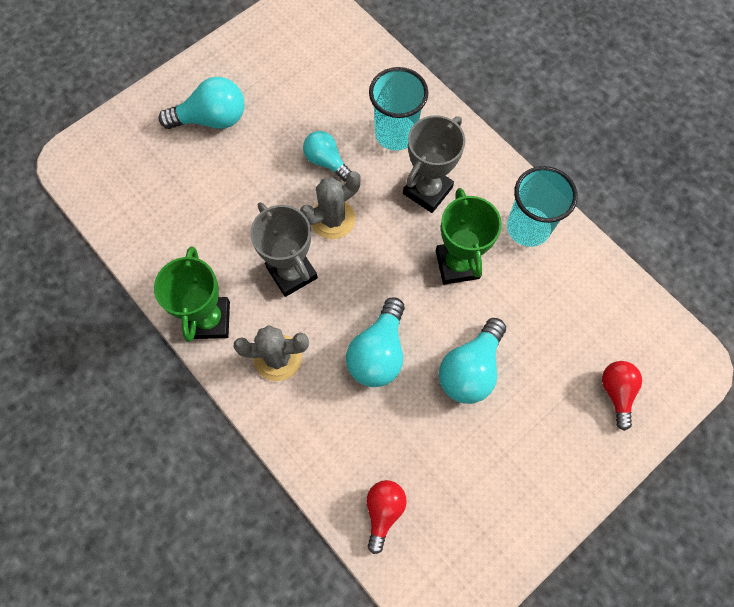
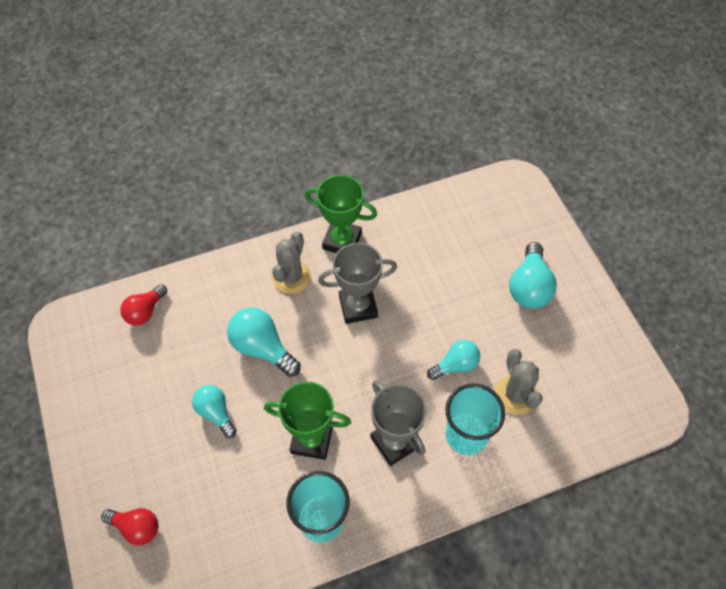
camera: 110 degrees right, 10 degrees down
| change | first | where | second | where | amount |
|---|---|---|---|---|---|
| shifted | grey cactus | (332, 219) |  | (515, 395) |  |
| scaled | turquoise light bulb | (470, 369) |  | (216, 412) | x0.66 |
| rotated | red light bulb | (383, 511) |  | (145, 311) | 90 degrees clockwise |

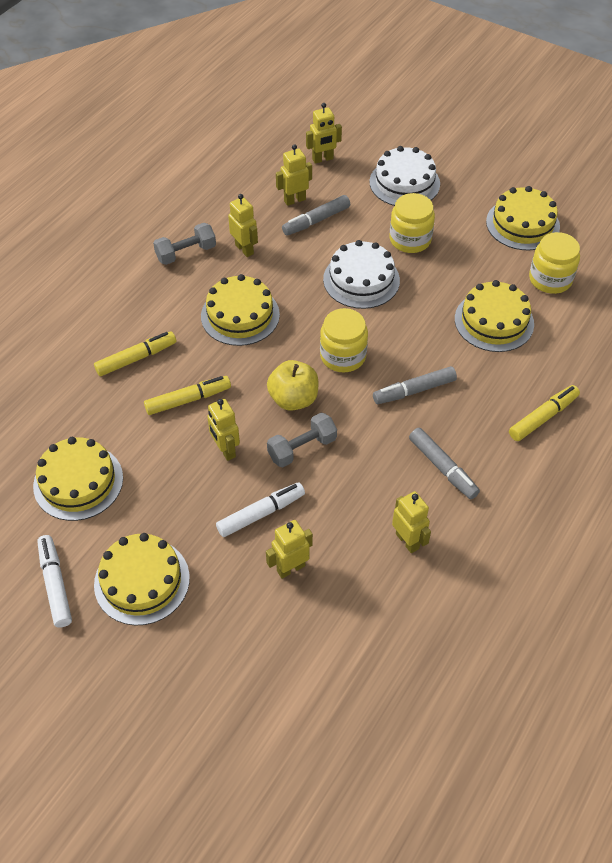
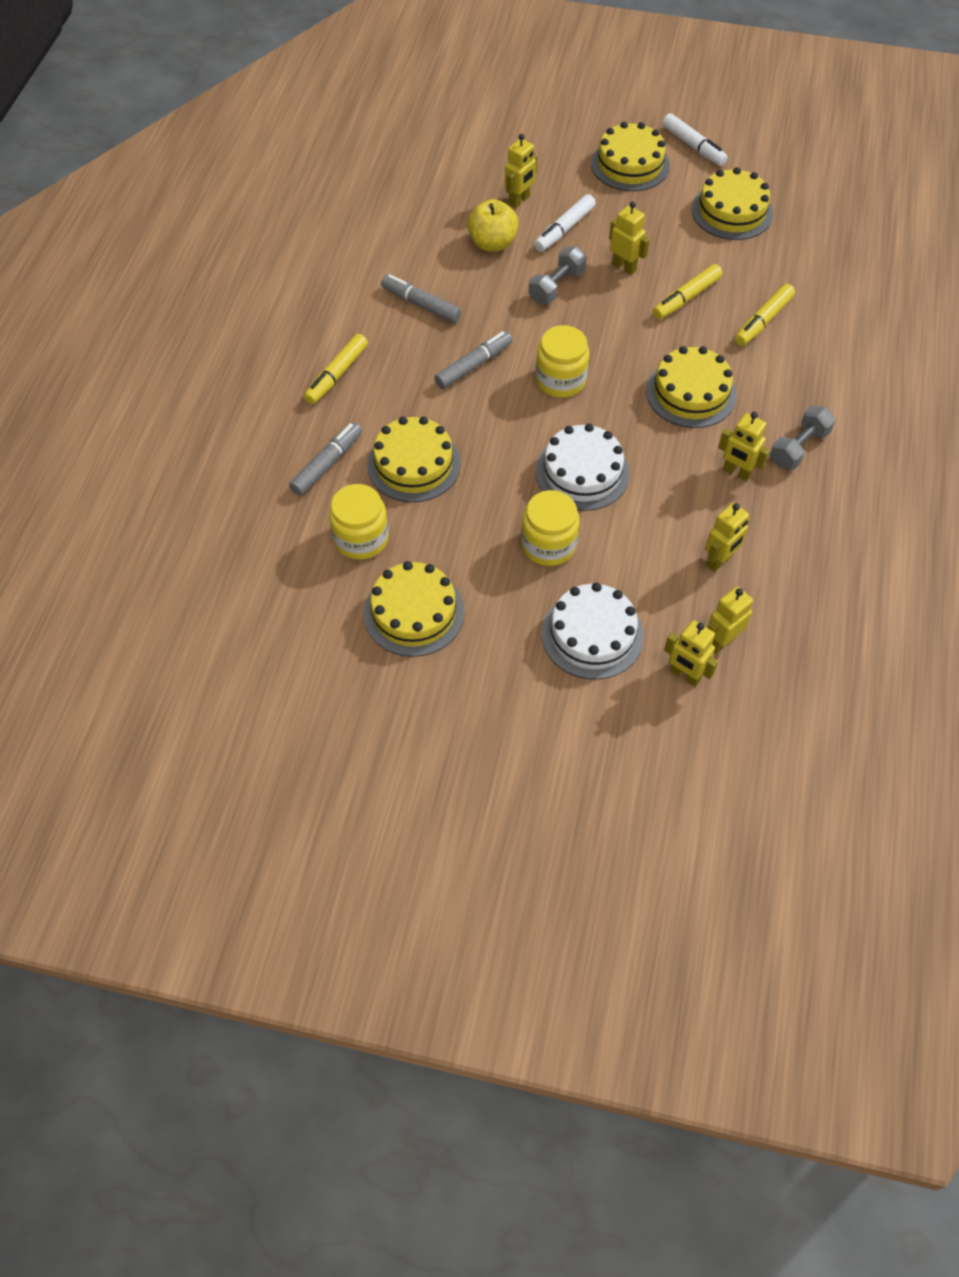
camera: 160 degrees right, 5 degrees up
| change | first | where | second | where | amount |
|---|---|---|---|---|---|
| shifted | grey marker | (316, 221) |  | (327, 464) |  |
| shifted | yellow apple | (293, 399) |  | (492, 243) |  |
| shifted | yellow robot | (407, 541) |  | (685, 675) |  |

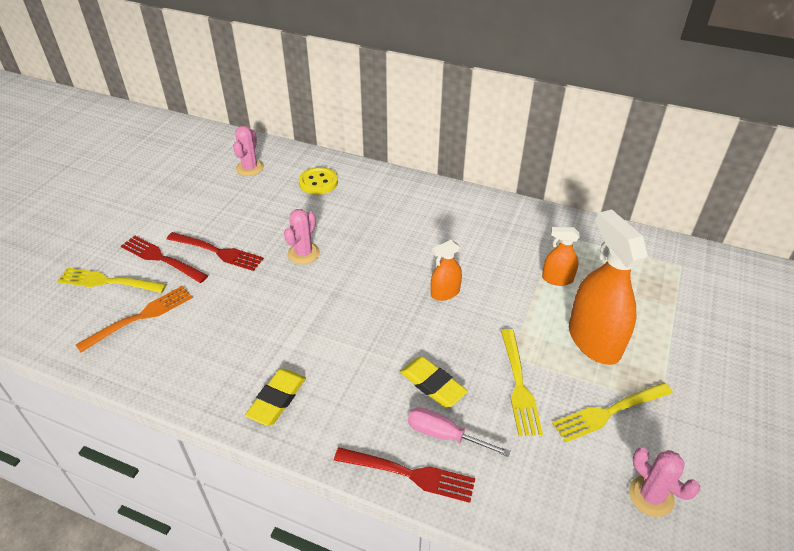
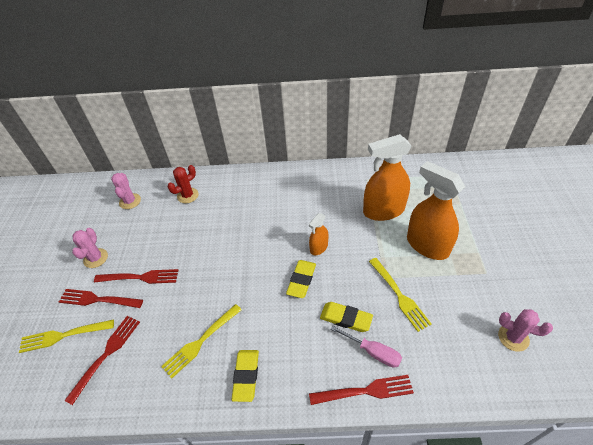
camera: 20 degrees left, 5 degrees up
| change | first | where | second | where | amount |
|---|---|---|---|---|---|
| swapped | yellow button | (318, 182) | red cactus | (188, 195) |  |
| shifted | pink cactus | (303, 253) |  | (96, 258) |  |
| scaled | orange spray bottle | (557, 279) |  | (383, 210) | x2.00 |
| repainted | orange fork | (140, 317) | red fork | (106, 354) |  |
| shifted | yellow fork | (609, 412) |  | (200, 341) |  |
| rotated | pink screwdriver | (445, 435) |  | (373, 352) | 150 degrees counterclockwise |
| new |  |  | yellow eraser | (301, 280) |  |

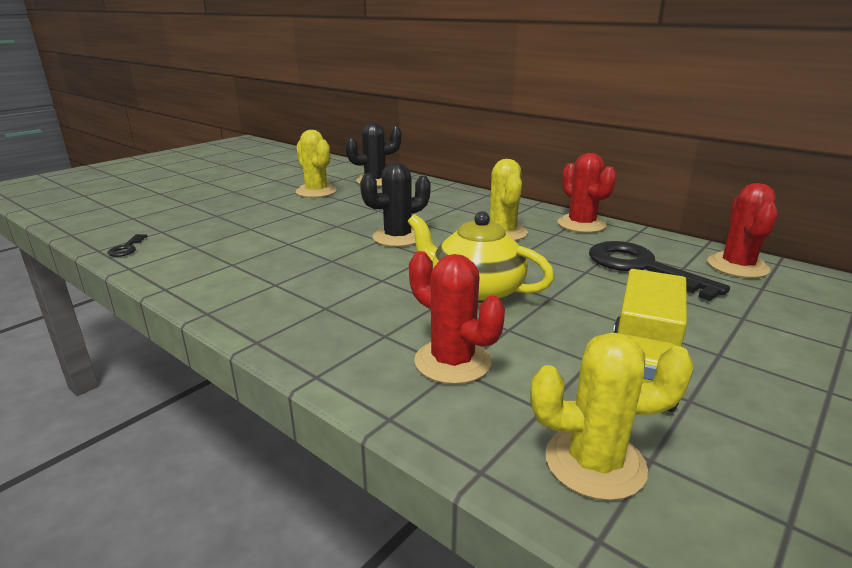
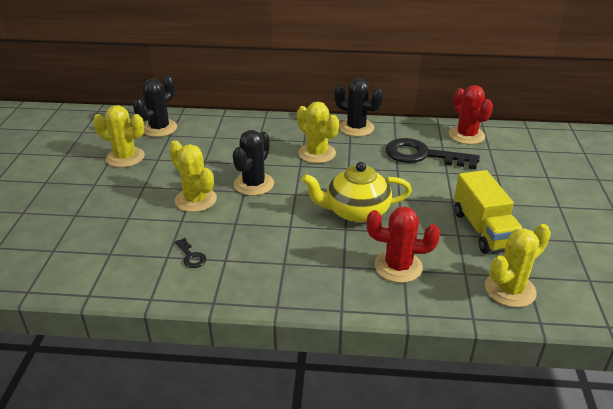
camera: 35 degrees left, 10 degrees up
| change | first | where | second | where | amount |
|---|---|---|---|---|---|
| repainted | red cactus | (581, 224) | black cactus | (356, 128) |  |
| shifted | black key | (126, 248) |  | (191, 256) |  |
| new |  |  | yellow cactus | (195, 200) |  |

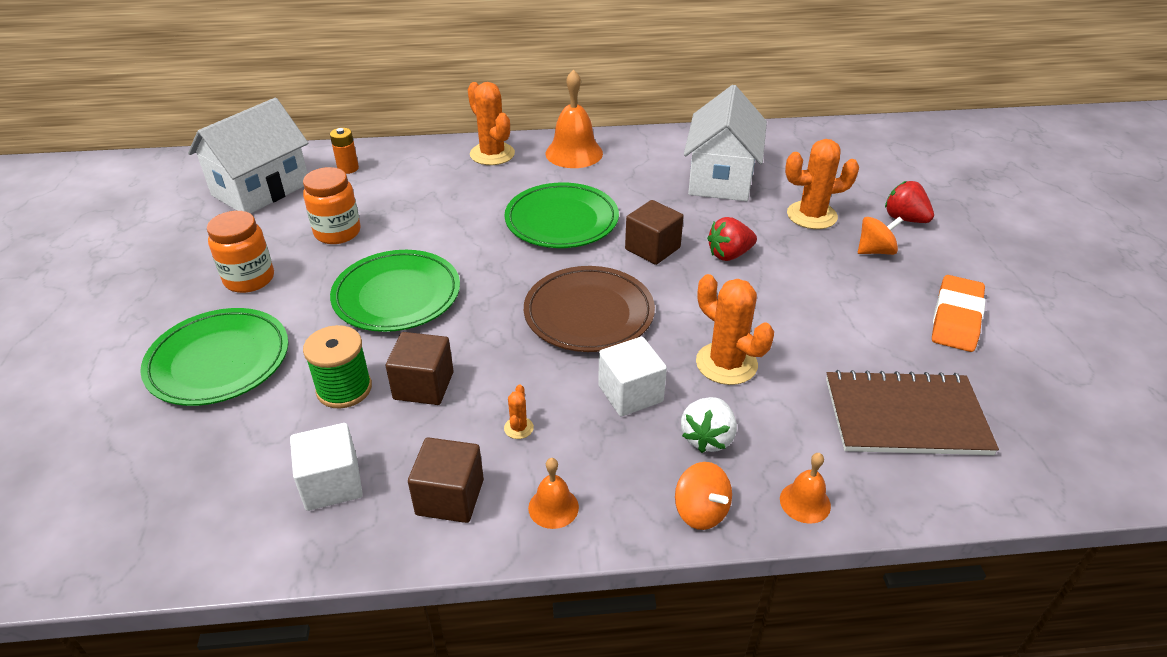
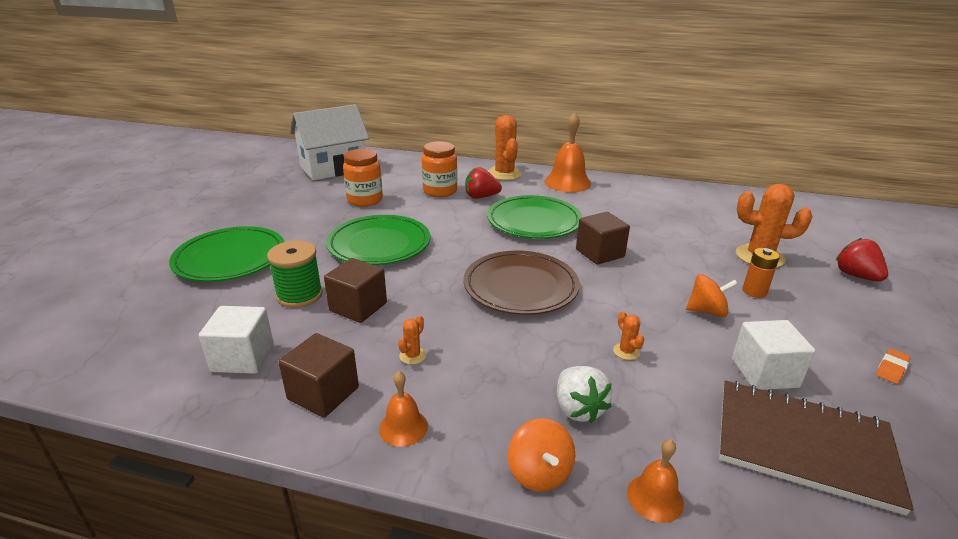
camera: 20 degrees right, 10 degrees down
| change | first | where | second | where | amount |
|---|---|---|---|---|---|
| gone | white house | (720, 178) |  |  |  |
| shifted | orange battery | (348, 168) |  | (754, 291) |  |
| shifted | orange jar | (249, 279) |  | (440, 191) |  |
| shifted | orange spinning top | (875, 251) |  | (707, 311) |  |
| shifted | red strawberry | (729, 255) |  | (481, 197) |  |
| scaled | orange cactus | (726, 364) |  | (626, 351) | x0.44 |
| scaled | orange eraser | (956, 318) |  | (891, 369) | x0.46 |
| shifted | white cube | (630, 393) |  | (764, 373) |  |
| rotated | white strawberry | (707, 438) |  | (578, 409) | 60 degrees counterclockwise |

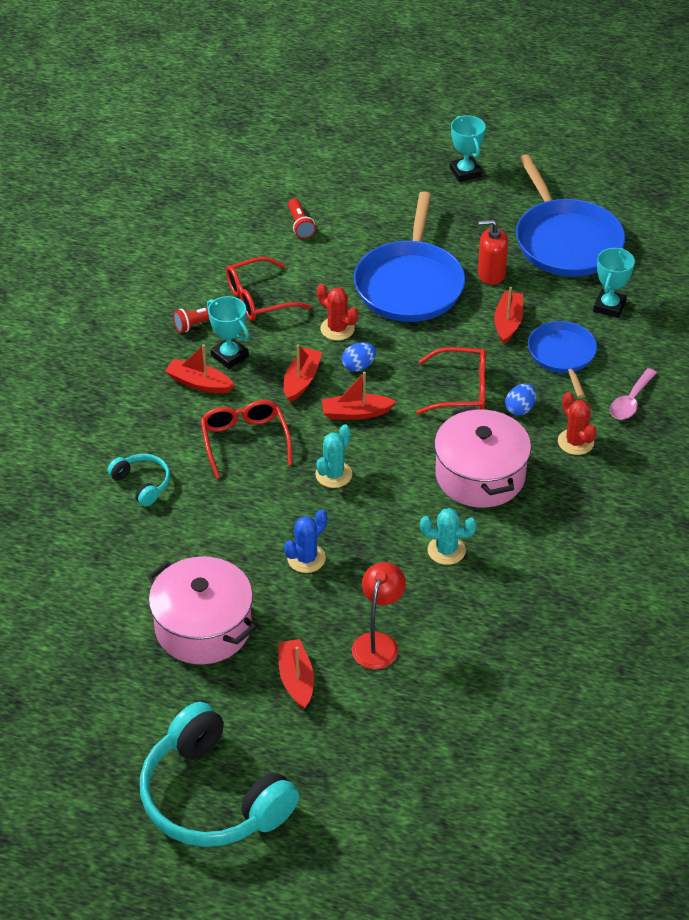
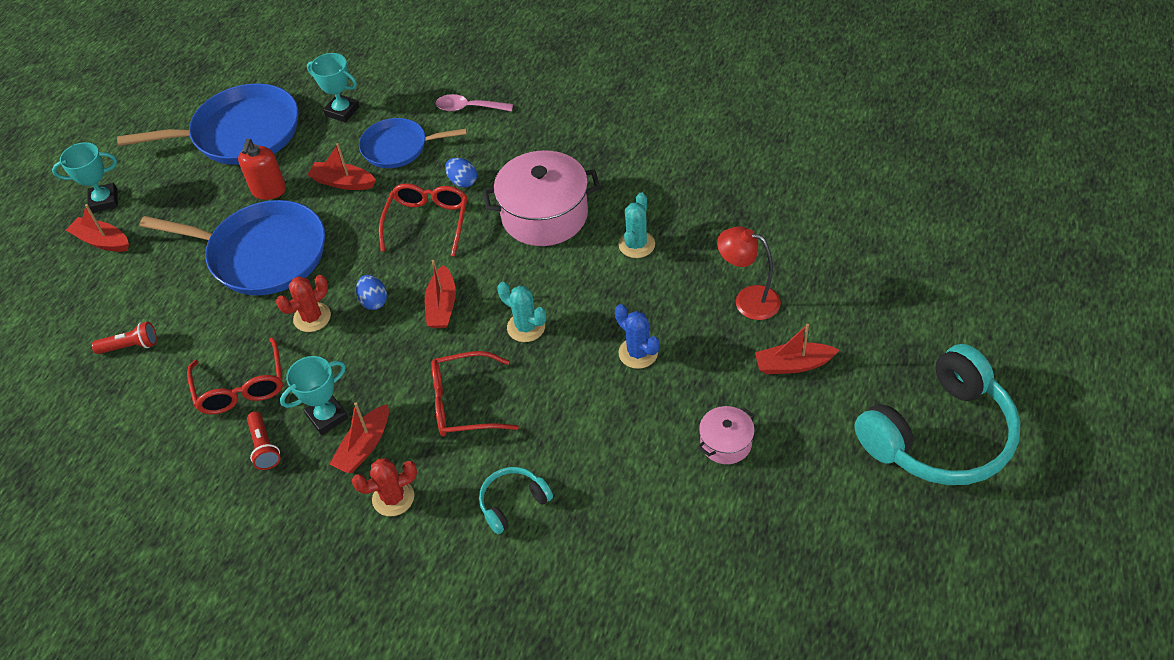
camera: 80 degrees left, 5 degrees up
| change | first | where | second | where | amount |
|---|---|---|---|---|---|
| shifted | red boat | (301, 380) |  | (102, 241) |  |
| rotated | pink spoon | (630, 401) |  | (469, 108) | 150 degrees clockwise |
| shifted | red cactus | (575, 442) |  | (393, 498) |  |
| scaled | pink pot | (203, 627) |  | (726, 443) | x0.50 |

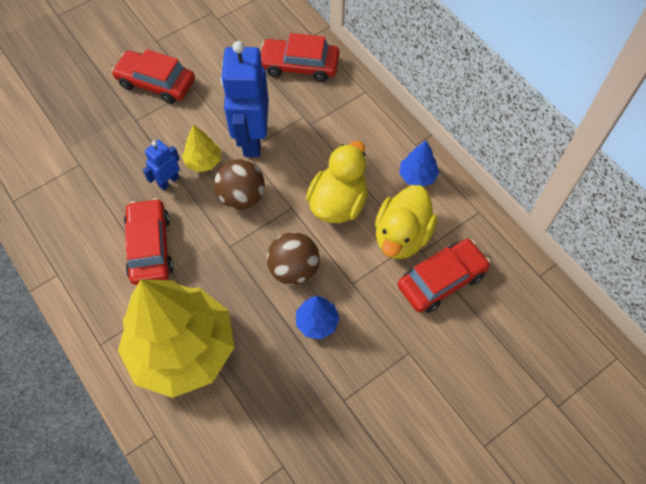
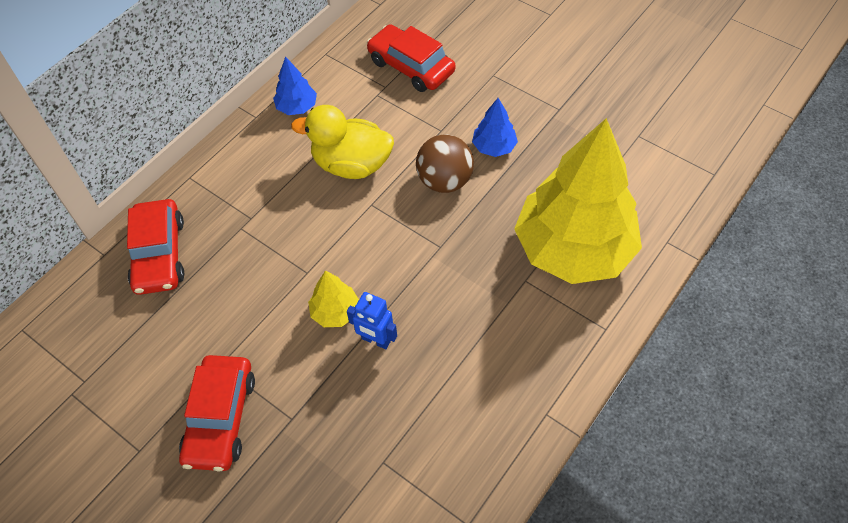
camera: 105 degrees left, 5 degrees down
| change | first | where | second | where | amount |
|---|---|---|---|---|---|
| gone | blue robot | (252, 139) |  |  |  |
| gone | brown ball | (242, 197) |  |  |  |
| gone | yellow duck | (401, 236) |  |  |  |
| gone | red car | (150, 247) |  |  |  |

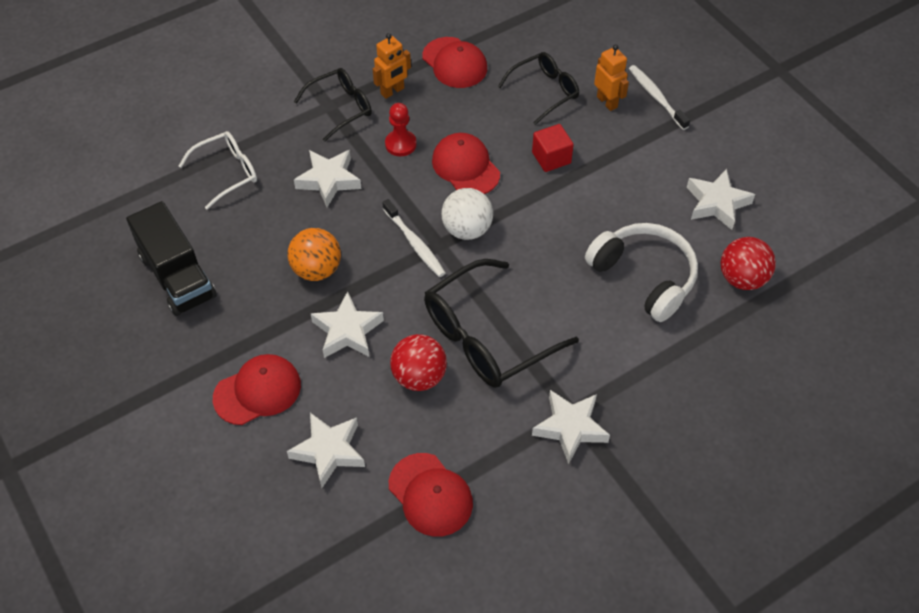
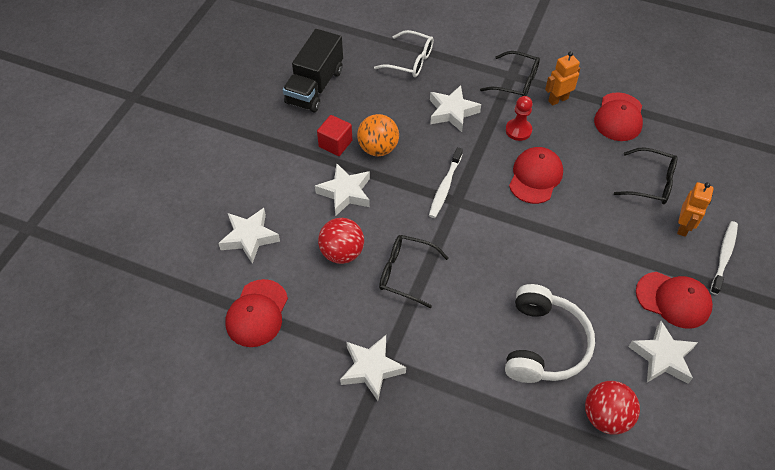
camera: 55 degrees right, 0 degrees up
| change | first | where | second | where | amount |
|---|---|---|---|---|---|
| rotated | orange robot | (392, 91) |  | (558, 99) | 135 degrees clockwise |
| shifted | red cube | (551, 158) |  | (335, 144) |  |
| gone | white ball | (467, 229) |  |  |  |
| scaled | black glasses | (488, 336) |  | (406, 273) | x0.61 |
| shifted | red cap | (257, 391) |  | (673, 300) |  |

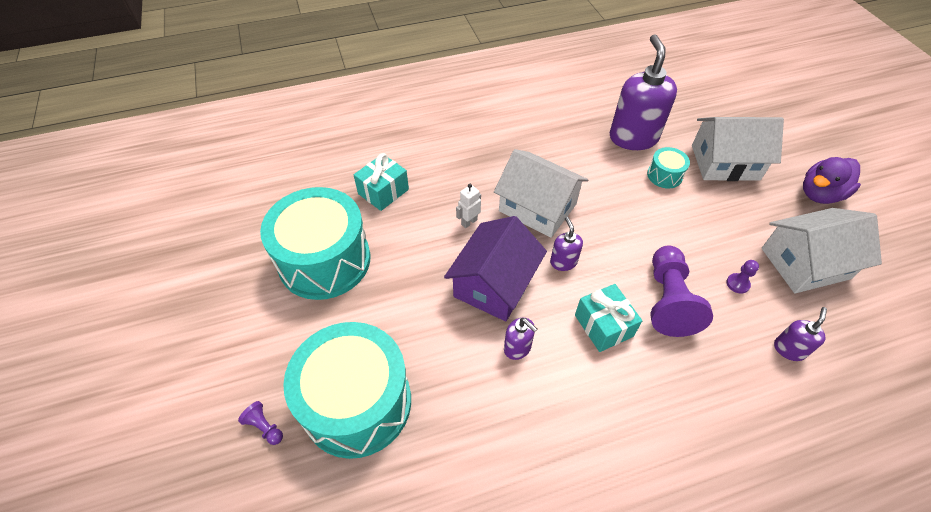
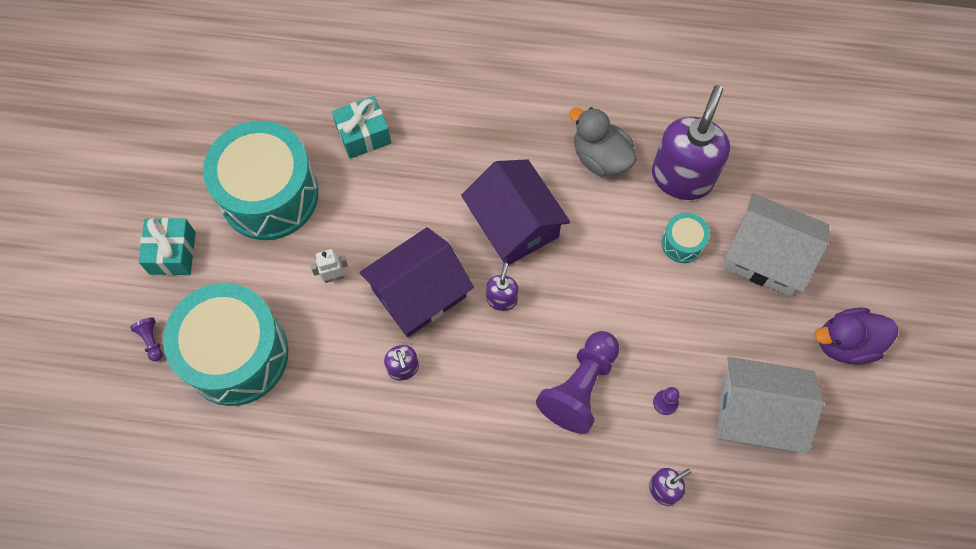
camera: 25 degrees right, 15 degrees up
| change | first | where | second | where | amount |
|---|---|---|---|---|---|
| repainted | white house | (537, 207) | purple house | (514, 224) |  |
| shifted | white robot | (469, 222) |  | (333, 276) |  |
| shifted | turquoise gift | (603, 325) |  | (172, 253) |  |
| new |  |  | grey duck | (600, 157) |  |

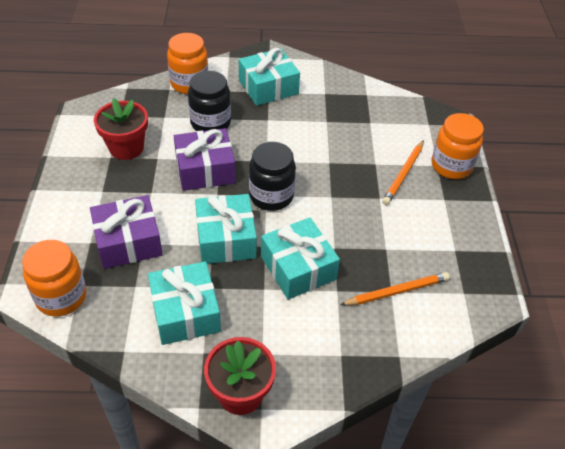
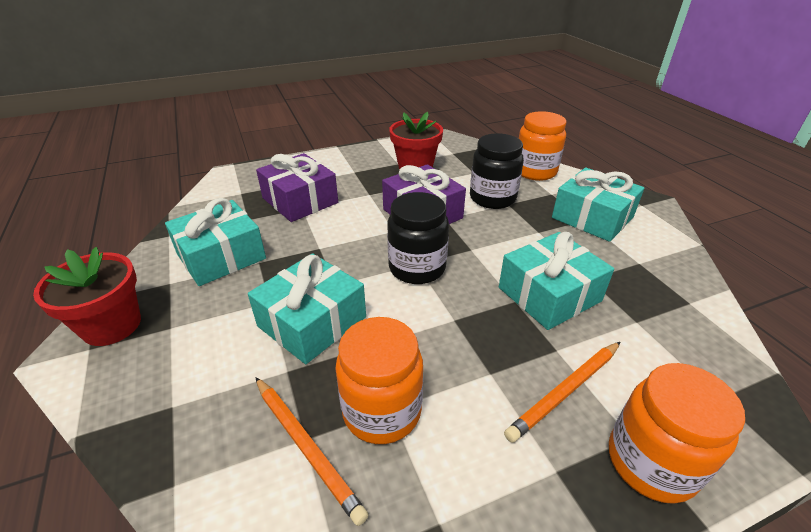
camera: 70 degrees right, 10 degrees down
| change | first | where | second | where | amount |
|---|---|---|---|---|---|
| rotated | orange pencil | (403, 174) |  | (565, 391) | 45 degrees counterclockwise |
| shifted | turquoise gift | (226, 239) |  | (549, 294) |  |
| shifted | orange jar | (61, 297) |  | (382, 411) |  |

